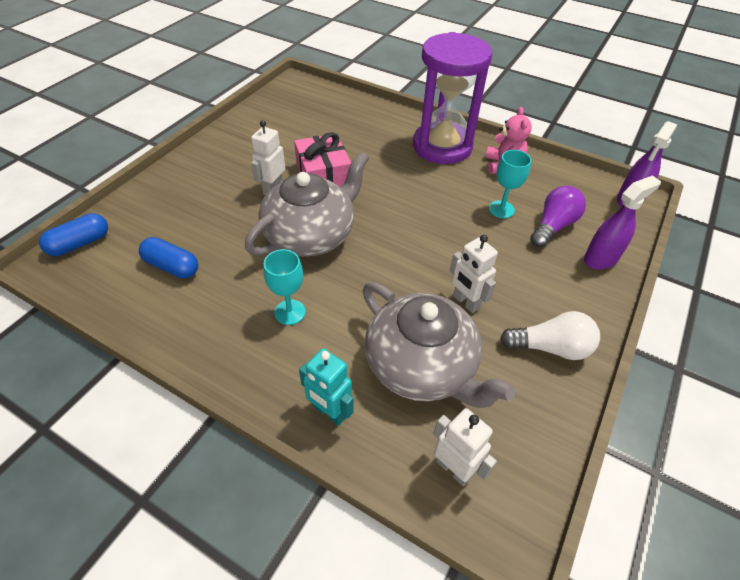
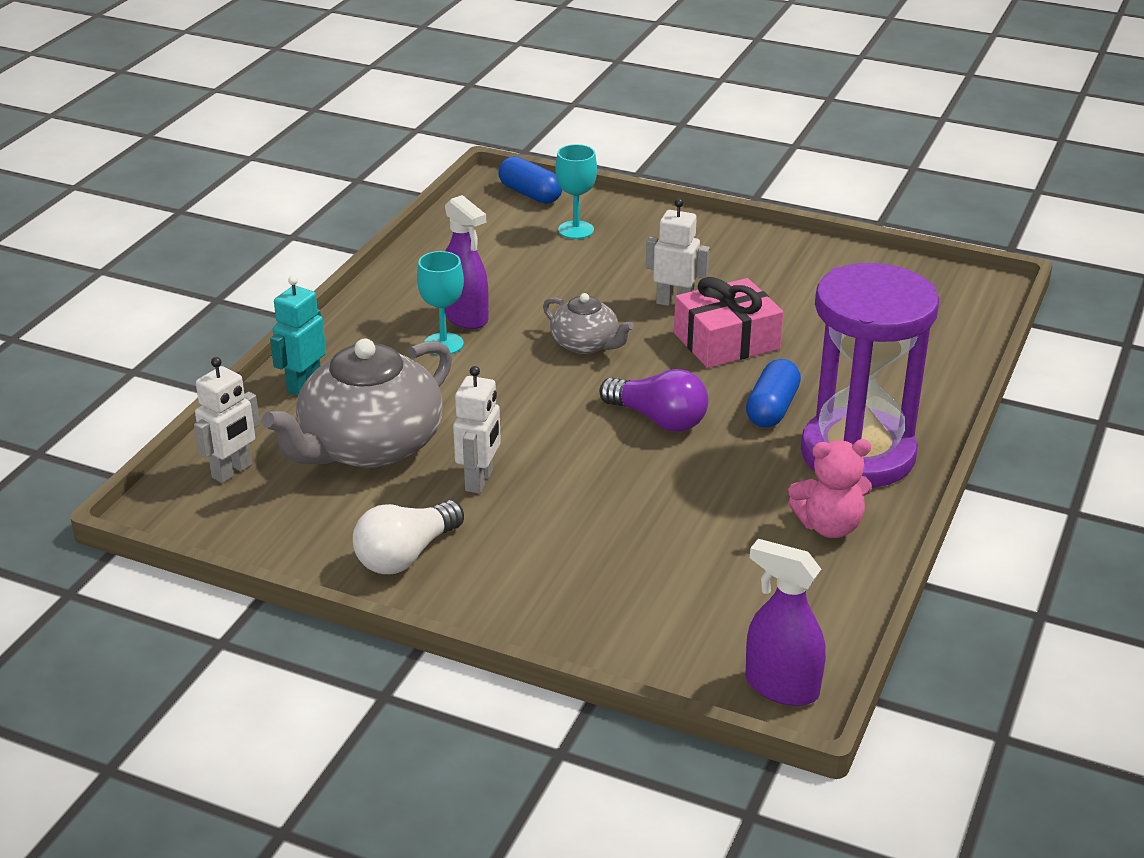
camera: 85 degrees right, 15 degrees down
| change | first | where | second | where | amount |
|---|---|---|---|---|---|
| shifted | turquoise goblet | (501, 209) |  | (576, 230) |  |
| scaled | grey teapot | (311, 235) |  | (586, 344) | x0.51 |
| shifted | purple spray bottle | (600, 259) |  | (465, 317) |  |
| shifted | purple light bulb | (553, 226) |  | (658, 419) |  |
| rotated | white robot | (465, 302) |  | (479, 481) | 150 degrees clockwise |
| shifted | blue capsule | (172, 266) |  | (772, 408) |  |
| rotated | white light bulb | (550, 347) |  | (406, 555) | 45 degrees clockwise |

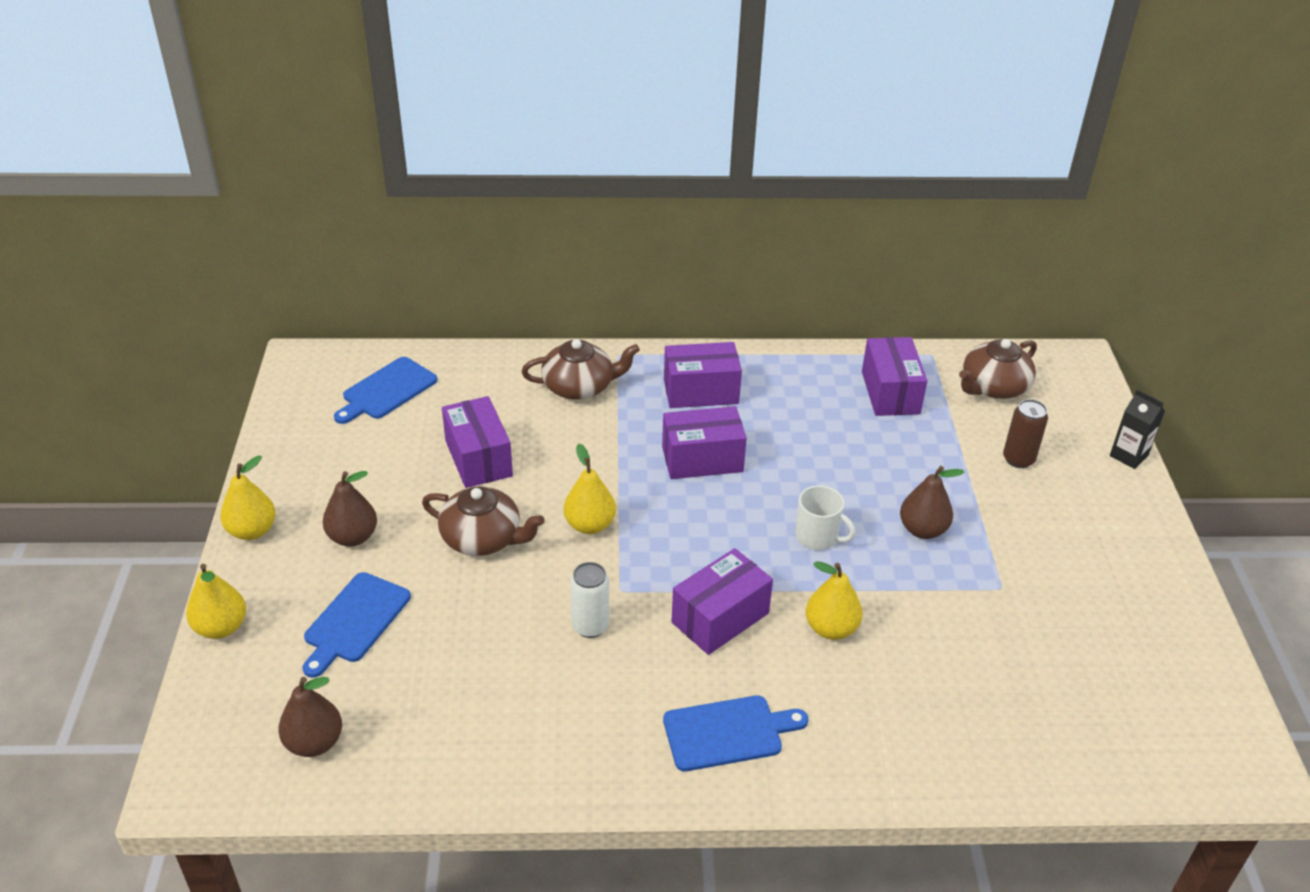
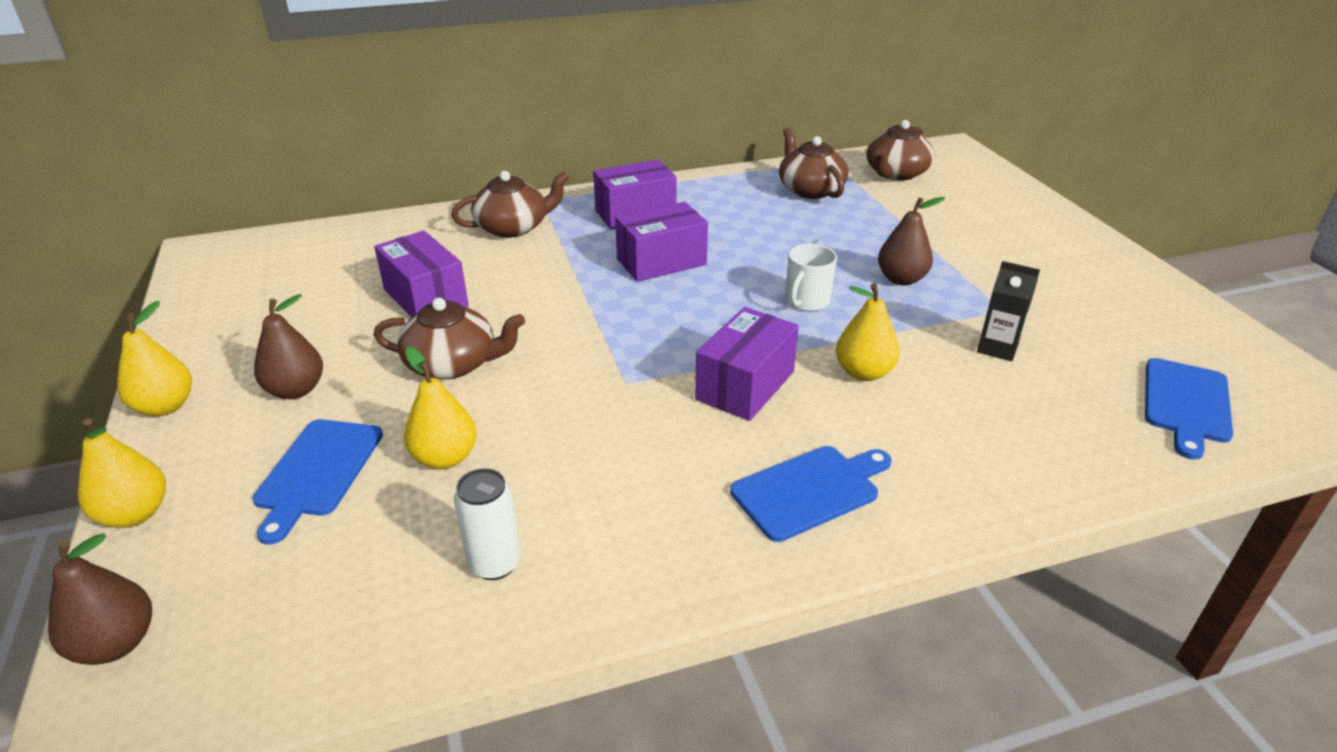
camera: 15 degrees left, 5 degrees down
| change | first | where | second | where | amount |
|---|---|---|---|---|---|
| swapped | purple box | (890, 392) | brown teapot | (810, 189) |  |
| shifted | blue cutting board | (387, 390) |  | (1186, 404) |  |
| shifted | black carton | (1128, 456) |  | (997, 348) |  |
| gone | brown can | (1018, 459) |  |  |  |
| shifted | yellow pear | (590, 525) |  | (445, 458) |  |
| rotated | white mug | (818, 537) |  | (806, 301) | 105 degrees clockwise |
| shifted | white can | (590, 626) |  | (495, 564) |  |
| shifted | brown pear | (314, 743) |  | (116, 644) |  |

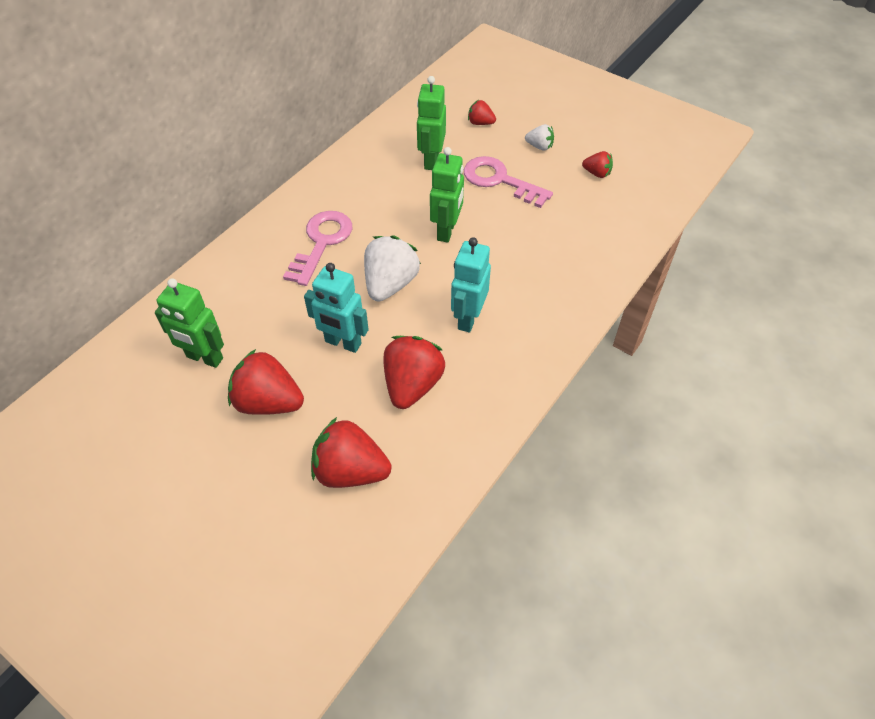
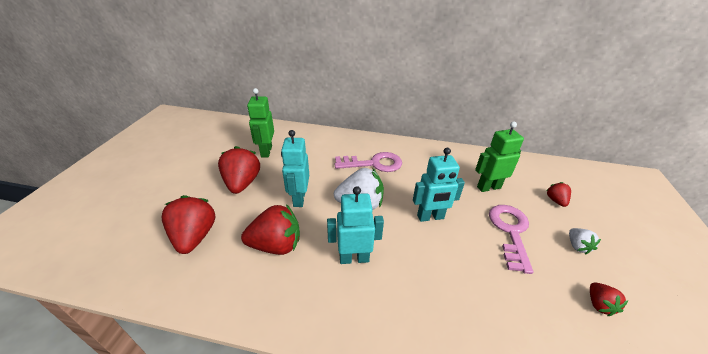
camera: 65 degrees right, 15 degrees down
| change | first | where | second | where | amount |
|---|---|---|---|---|---|
| repainted | green robot | (447, 231) | turquoise robot | (430, 217) |  |

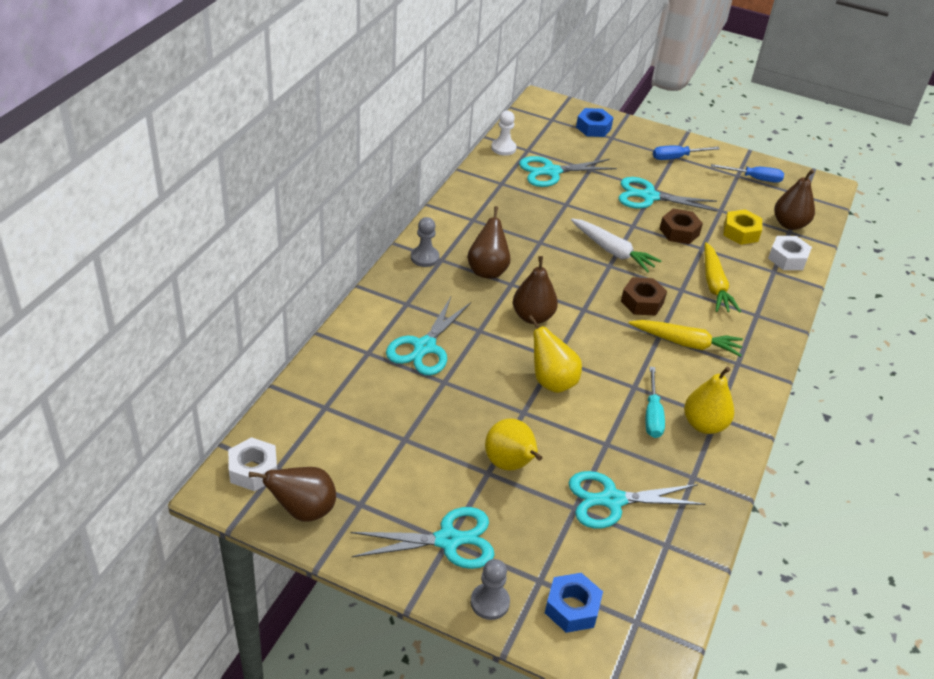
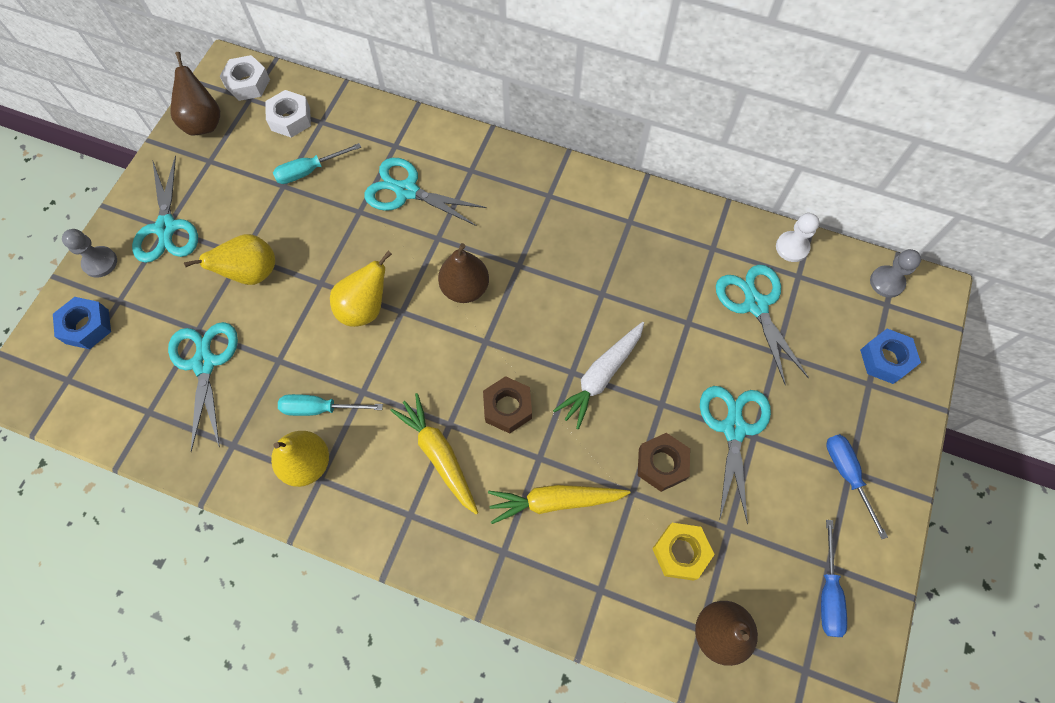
camera: 90 degrees right, 25 degrees up
| change | first | where | second | where | amount |
|---|---|---|---|---|---|
| gone | brown pear | (487, 270) |  |  |  |
| shifted | grey pawn | (424, 257) |  | (886, 282) |  |
| shifted | white nut | (787, 258) |  | (290, 119) |  |
| rotated | yellow carrot | (686, 343) |  | (439, 455) | 135 degrees clockwise |
| new |  |  | turquoise screwdriver | (309, 171) |  |

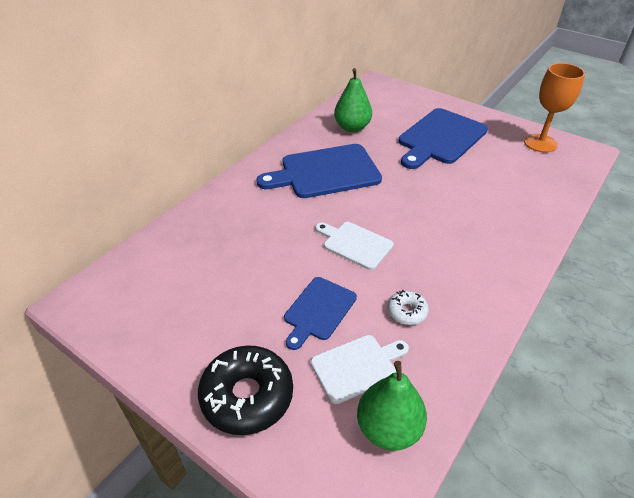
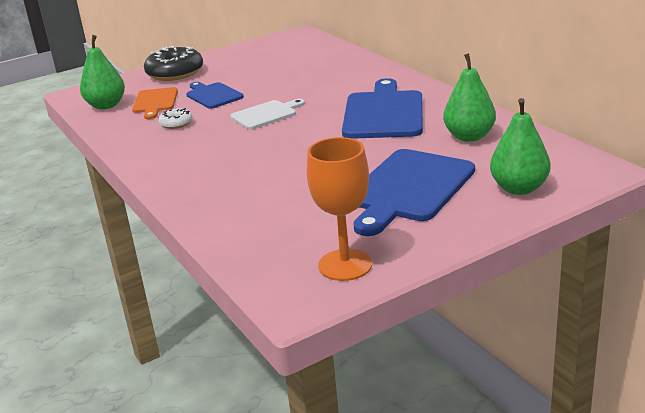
camera: 115 degrees right, 15 degrees down
| change | first | where | second | where | amount |
|---|---|---|---|---|---|
| rotated | blue cutting board | (440, 138) |  | (409, 188) | 120 degrees counterclockwise |
| repainted | white cutting board | (357, 366) | orange cutting board | (155, 102) |  |
| new |  |  | green pear | (519, 188) |  |

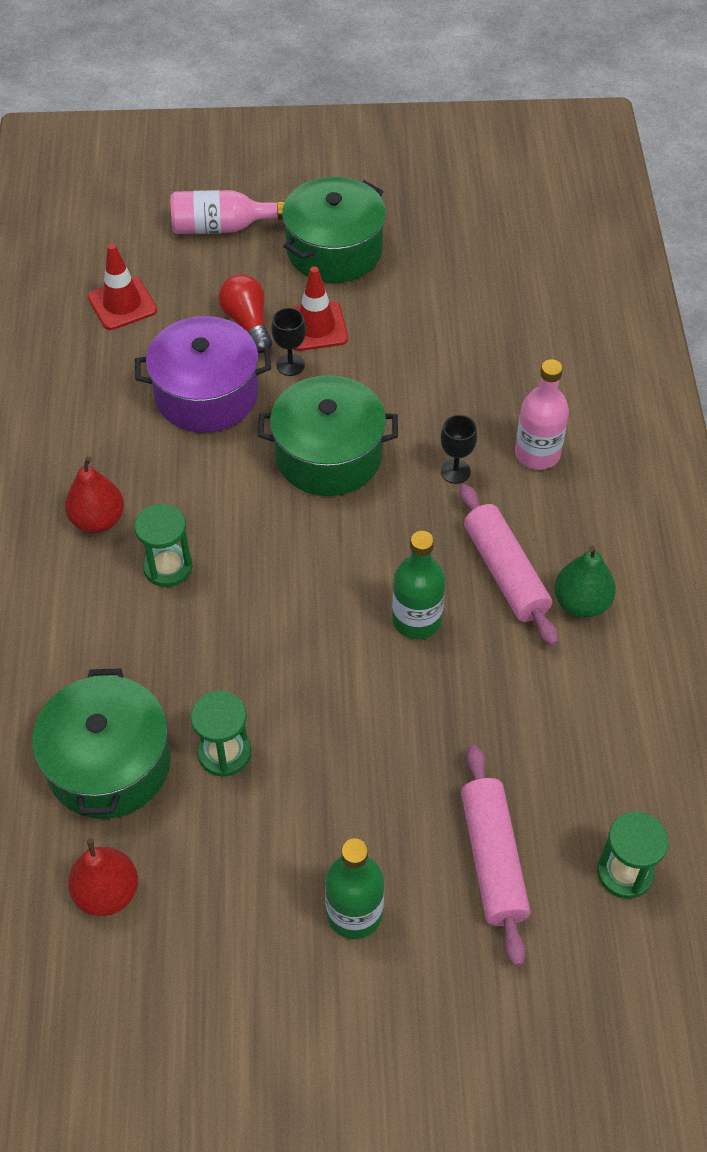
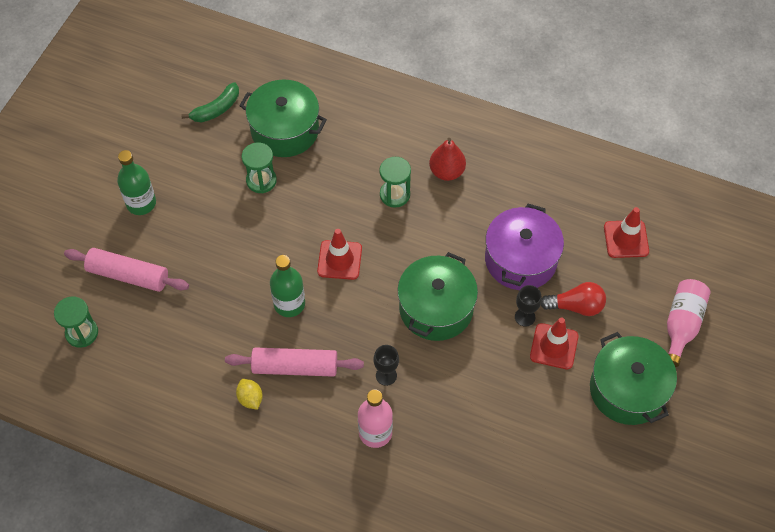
camera: 115 degrees right, 5 degrees up
| change | first | where | second | where | amount |
|---|---|---|---|---|---|
| swapped | green pear | (581, 603) | yellow lemon | (250, 399) |  |
| swapped | red pear | (107, 893) | green banana | (216, 109) |  |
| new |  |  | red traffic cone | (339, 260) |  |

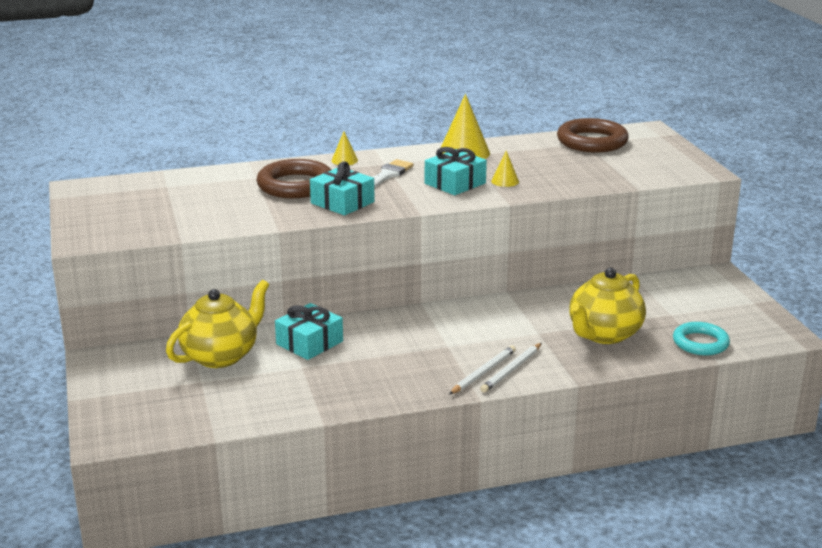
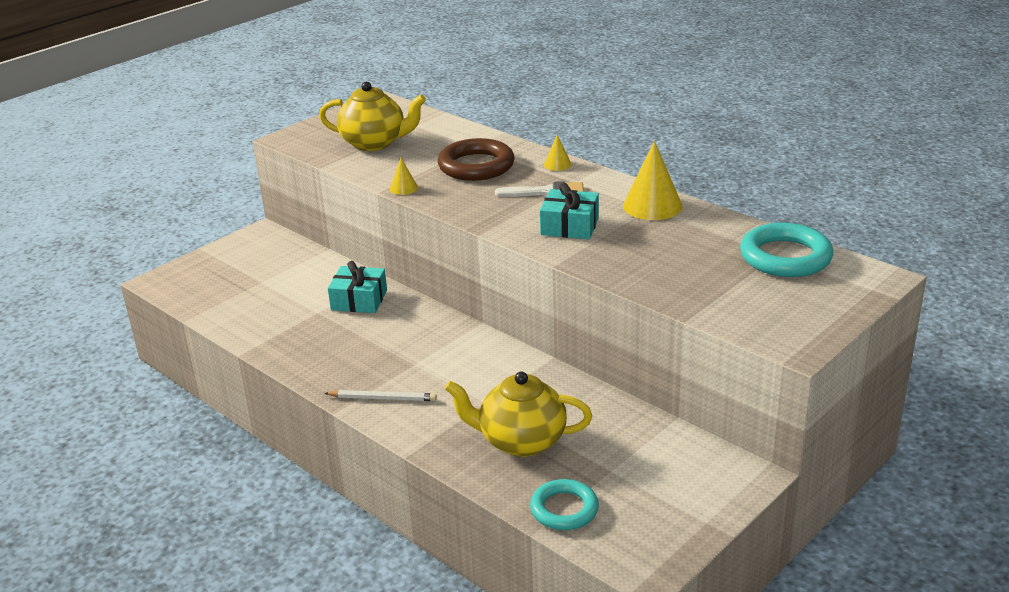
camera: 60 degrees right, 5 degrees up
| change | first | where | second | where | amount |
|---|---|---|---|---|---|
| repainted | brown ring | (592, 141) | turquoise ring | (785, 257) |  |
| shifted | yellow cone | (505, 181) |  | (403, 188) |  |
| gone | turquoise gift | (342, 202) |  |  |  |
| shifted | yellow teapot | (221, 356) |  | (375, 143) |  |
| gone | white pencil | (511, 370) |  |  |  |

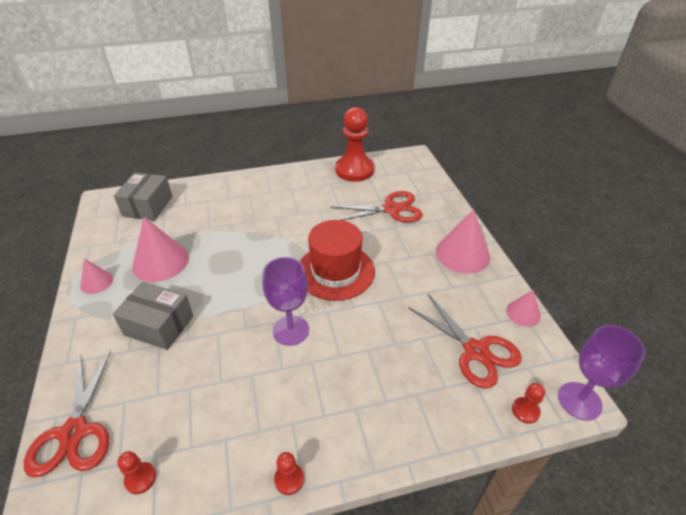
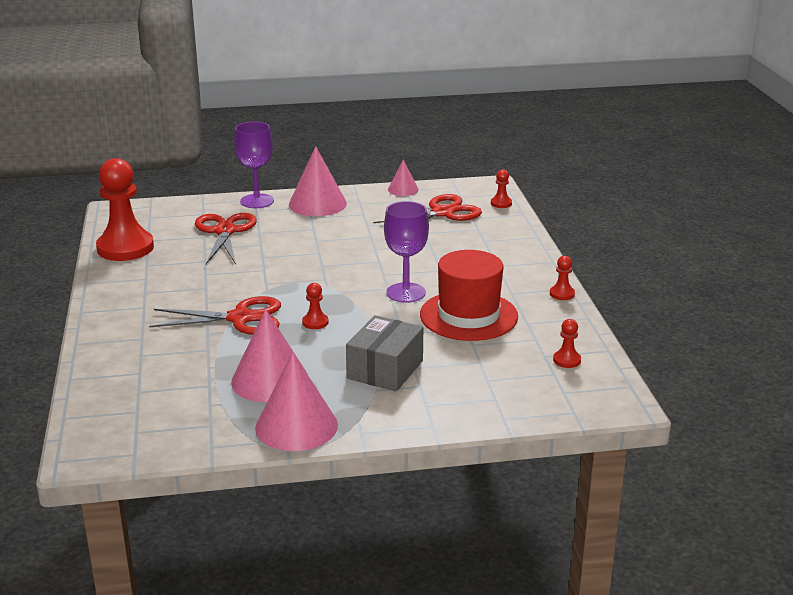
camera: 85 degrees left, 15 degrees down
| change | first | where | second | where | amount |
|---|---|---|---|---|---|
| gone | grey box | (148, 206) |  |  |  |
| shifted | red hat | (335, 271) |  | (468, 316) |  |
| scaled | pink cone | (96, 282) |  | (296, 426) | x1.84 |
| shifted | purple goblet | (579, 401) |  | (257, 201) |  |
| shifted | red scissors | (74, 432) |  | (240, 318) |  |
| new |  |  | red pawn | (315, 322) |  |

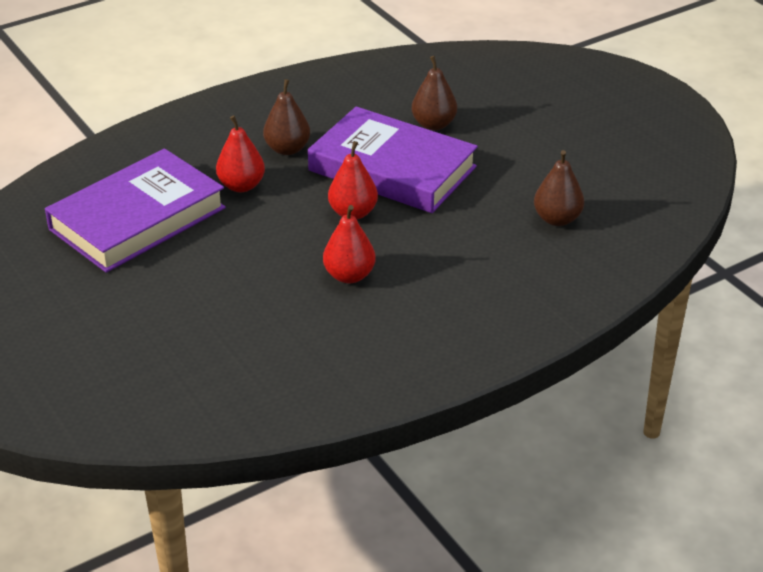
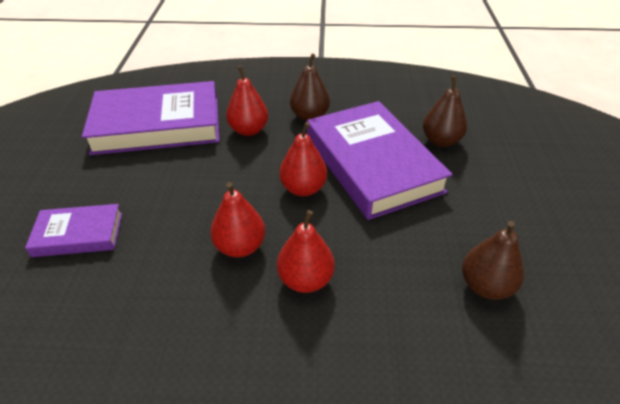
camera: 35 degrees right, 5 degrees up
| change | first | where | second | where | amount |
|---|---|---|---|---|---|
| new |  |  | purple book | (78, 234) |  |
| new |  |  | red pear | (305, 280) |  |

